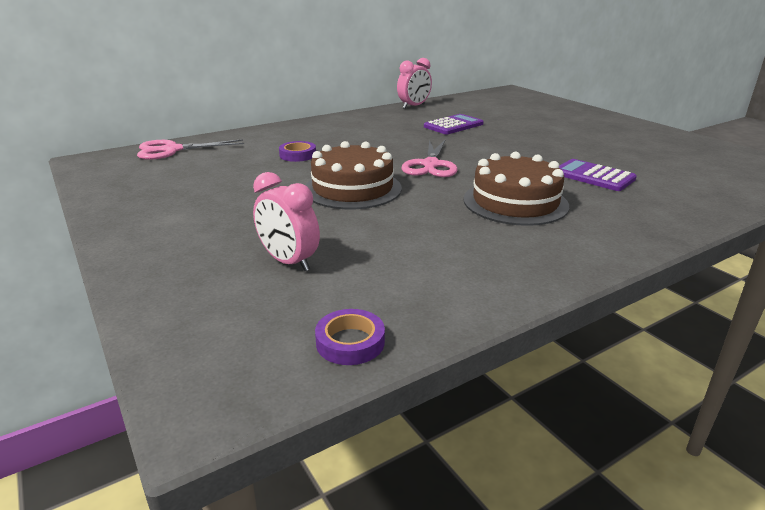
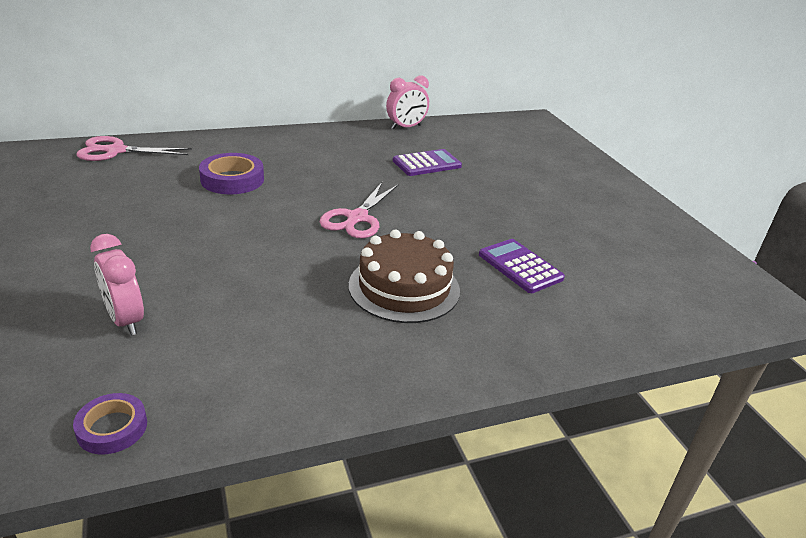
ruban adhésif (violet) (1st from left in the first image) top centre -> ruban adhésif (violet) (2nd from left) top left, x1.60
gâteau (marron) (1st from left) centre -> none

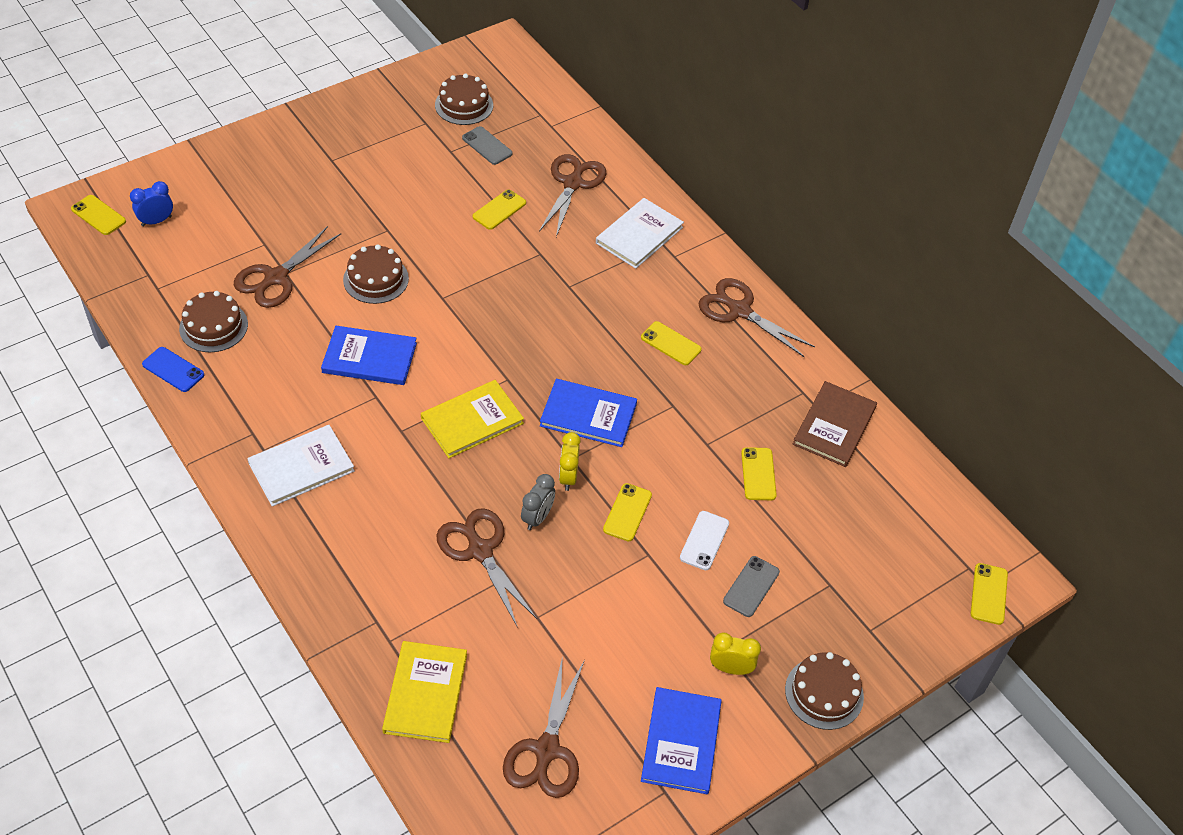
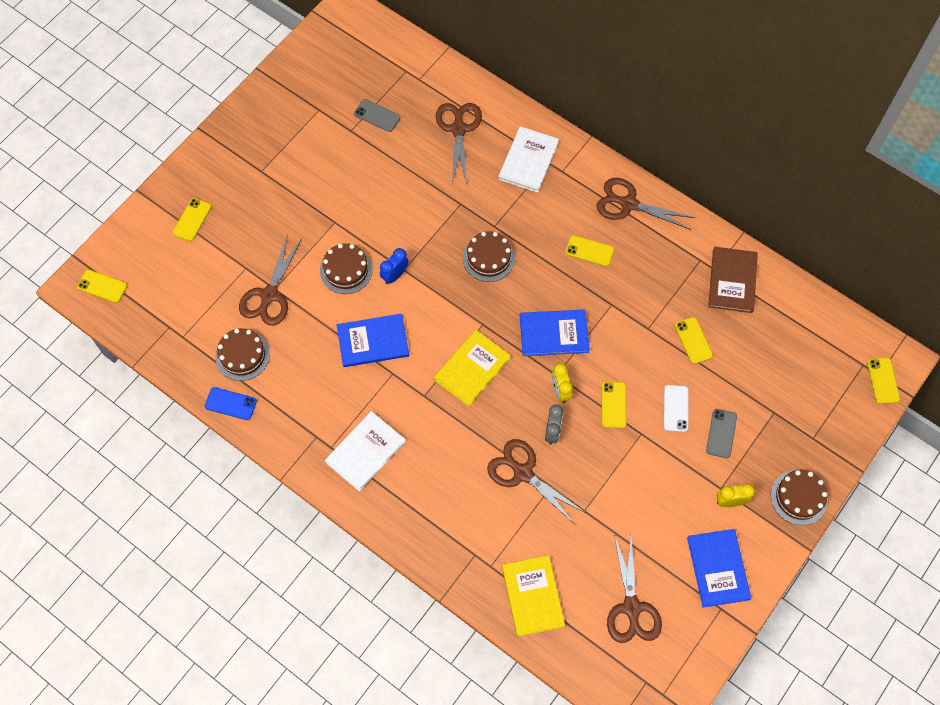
gâteau (marron) (3rd from left) top centre -> gâteau (marron) (3rd from left) centre, move
réveil (bleu) top left -> réveil (bleu) centre, move
téléphone (jaune) (2nd from left) top centre -> téléphone (jaune) (2nd from left) top left, move

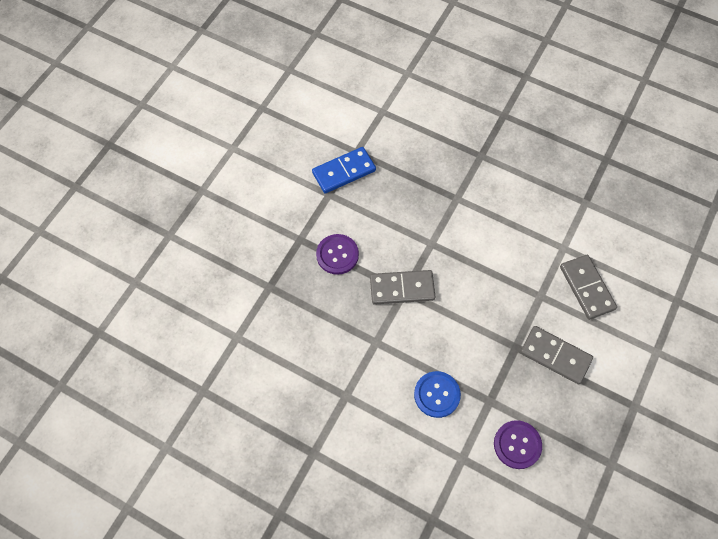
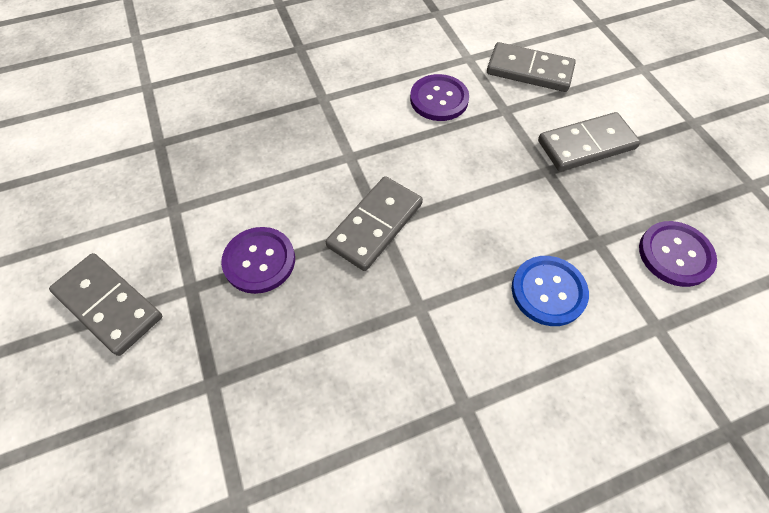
domino (bleu) top centre -> none
none -> bouton (violet) (2nd from left) top centre
none -> domino (gris) (1st from left) middle left

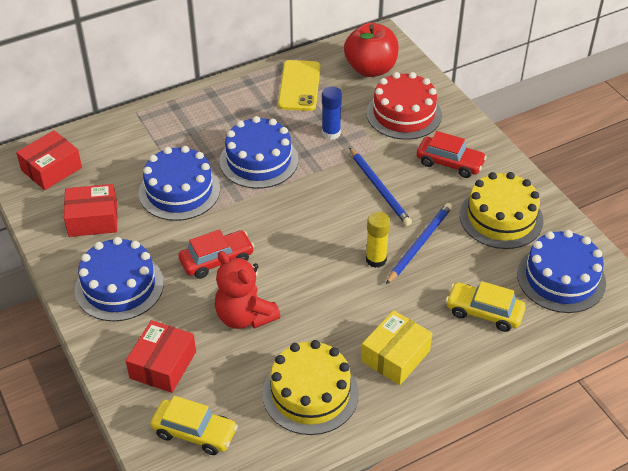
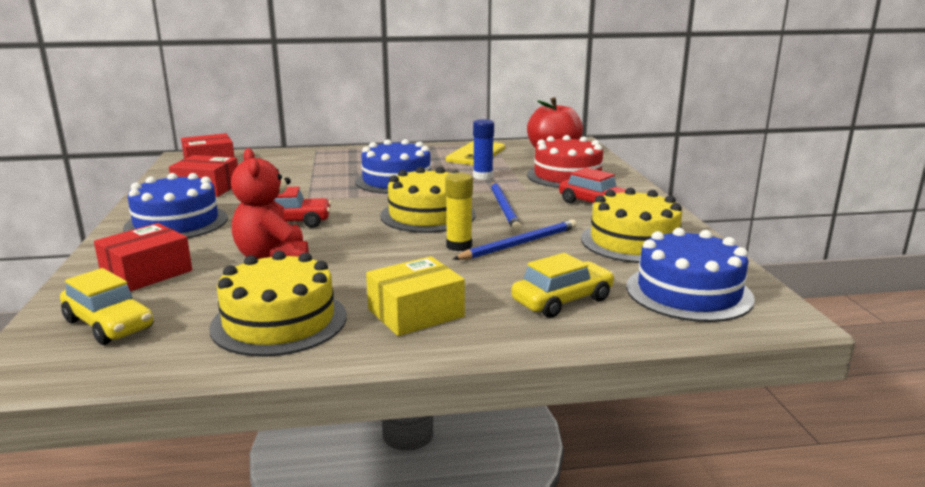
gâteau (bleu) (2nd from left) middle left -> none
voiture (jaune) (2nd from left) middle right -> voiture (jaune) (2nd from left) centre, 105 degrees clockwise
none -> gâteau (jaune) (2nd from left) centre

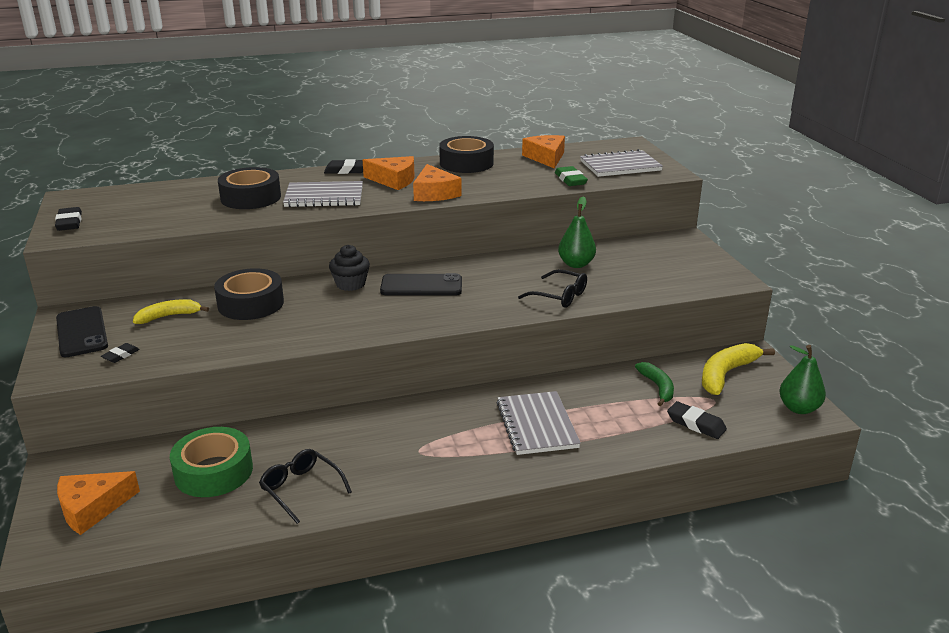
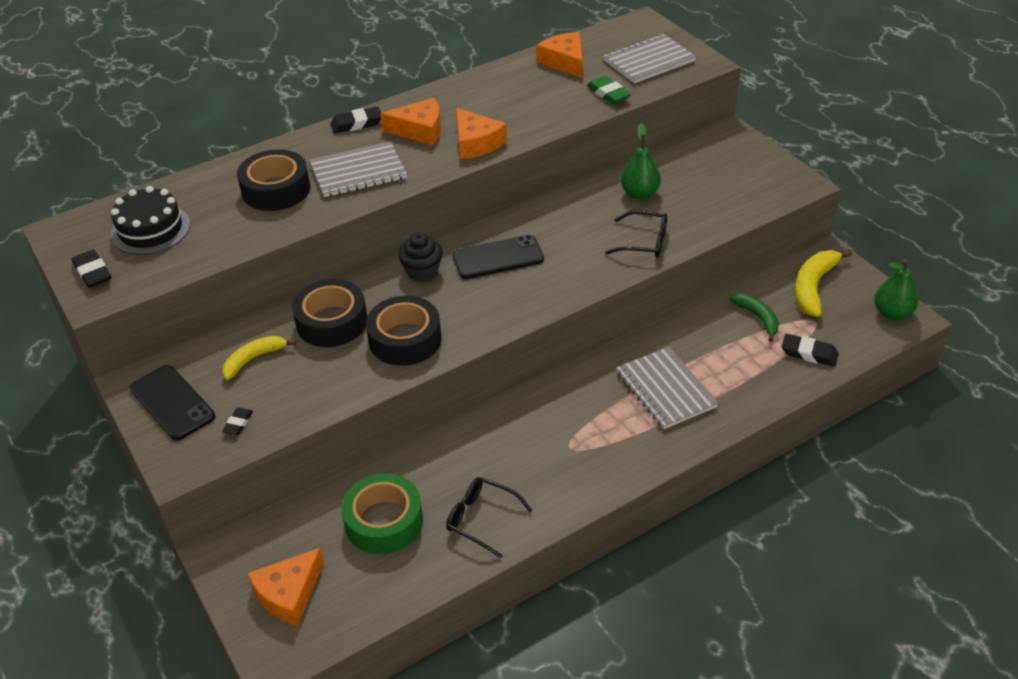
ruban adhésif (noir) (3rd from left) top centre -> ruban adhésif (noir) (3rd from left) centre, move
none -> gâteau (noir) top left

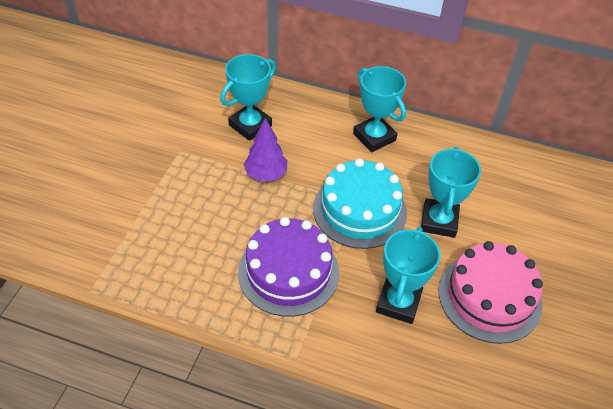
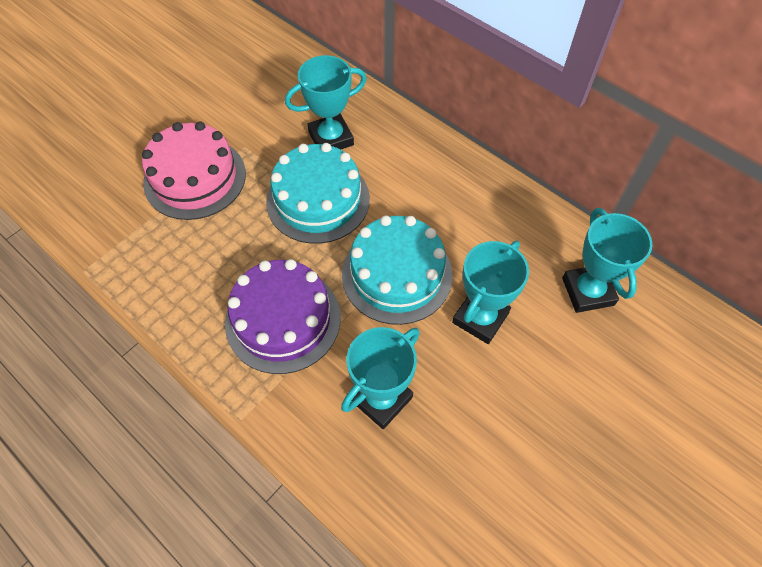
trophée (turquoise) (2nd from left in the first image) top centre -> trophée (turquoise) (4th from left) middle right, move
arbre (violet) centre -> gâteau (turquoise) (1st from left) centre
gâteau (rose) bottom right -> gâteau (rose) top left, move

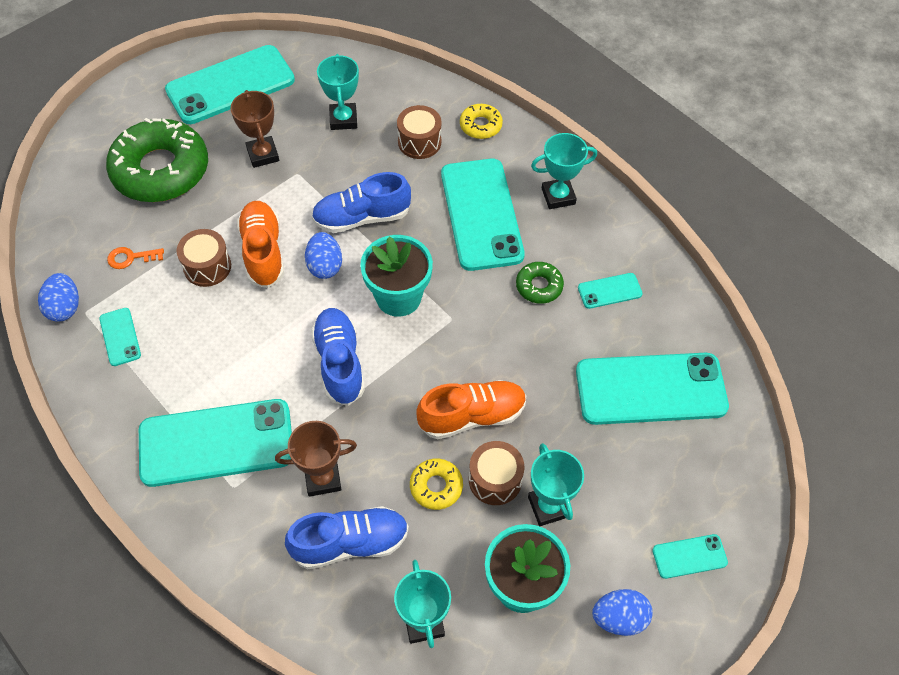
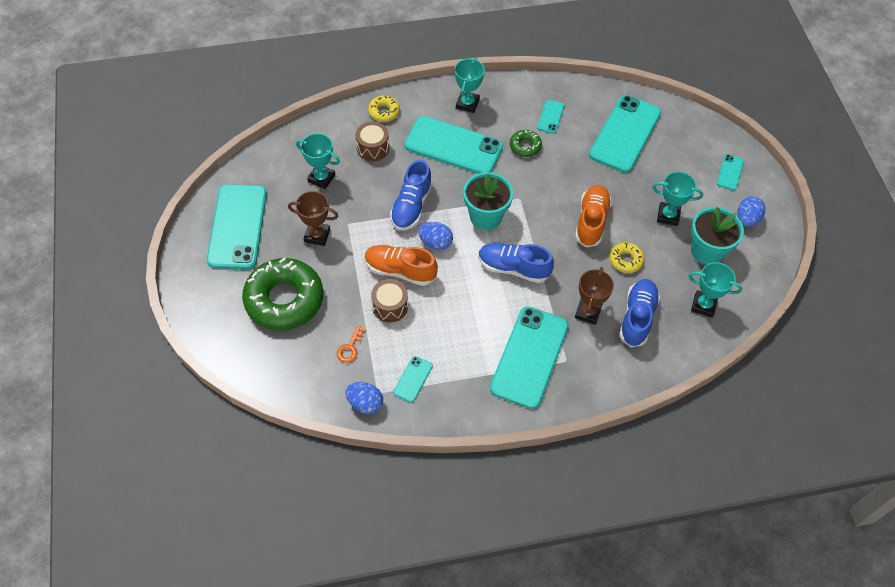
téléphone (turquoise) (1st from left in the first image) middle left -> téléphone (turquoise) (2nd from left) centre, 75 degrees counterclockwise
tambour (marron) (3rd from left) bottom centre -> none

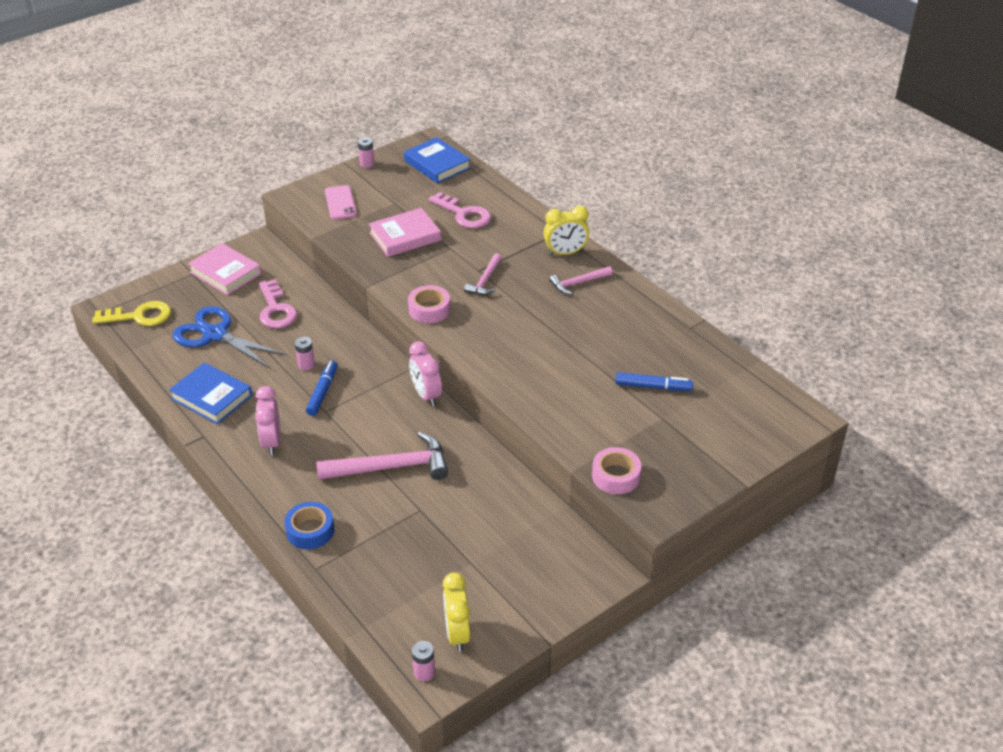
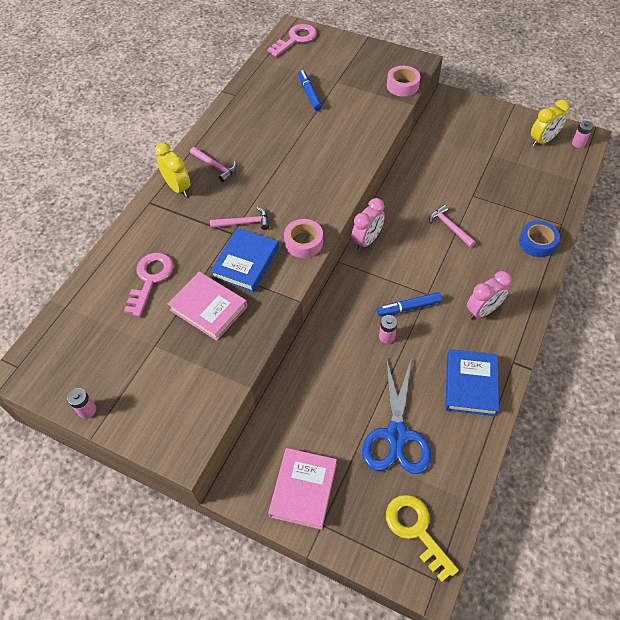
livre (bleu) (2nd from left in the first image) top centre -> livre (bleu) (1st from left) centre, move
téléphone (rose) top centre -> none
clé (rose) (1st from left in the first image) middle left -> clé (rose) (2nd from left) top centre, move
marteau (rose) (1st from left in the first image) centre -> marteau (rose) (3rd from left) middle right, x0.55

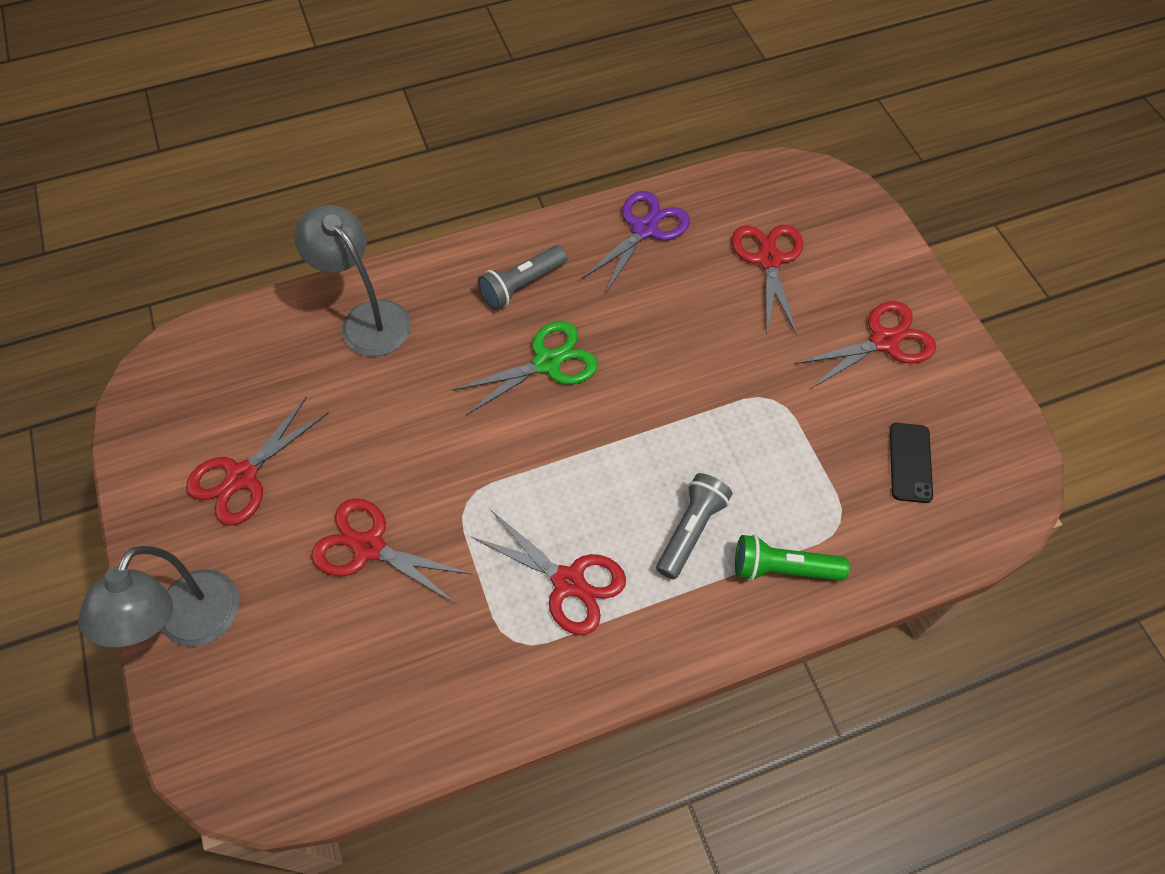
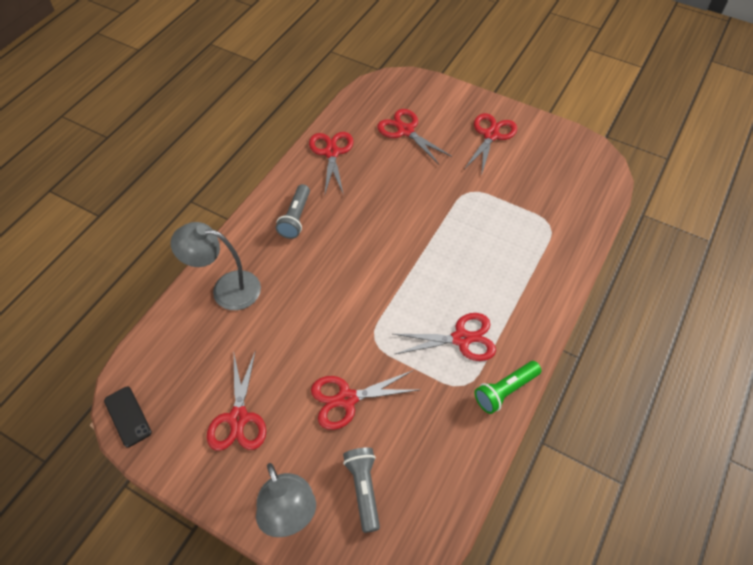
ciseaux (violet) top centre -> ciseaux (rouge) (2nd from left) top centre
ciseaux (vert) centre -> none
téléphone (noir) middle right -> téléphone (noir) bottom left, move
lampe de poche (gris) (2nd from left) centre -> lampe de poche (gris) (2nd from left) bottom centre, move
lampe de poche (vert) middle right -> lampe de poche (vert) bottom right, move

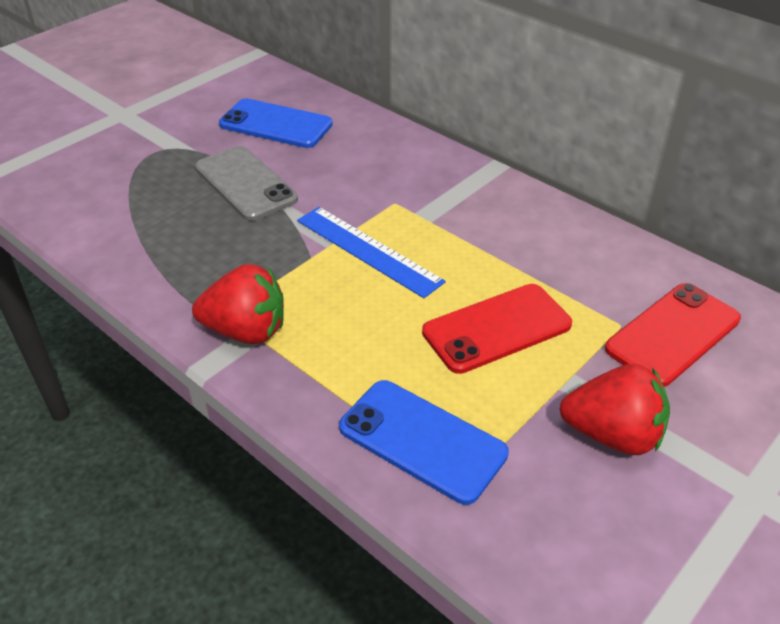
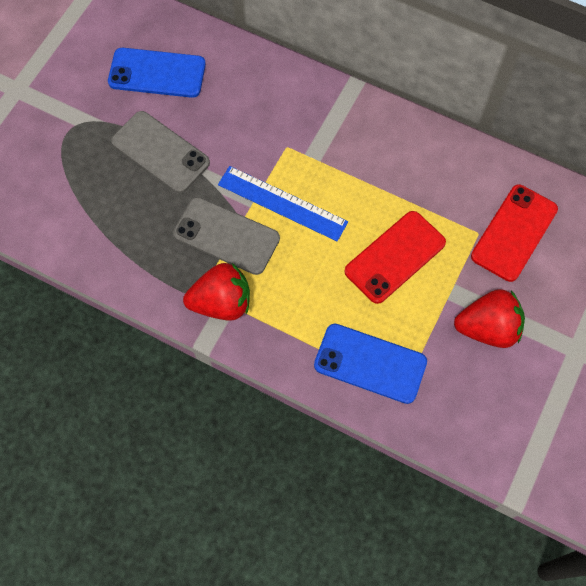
none -> téléphone (gris) (2nd from left) centre

